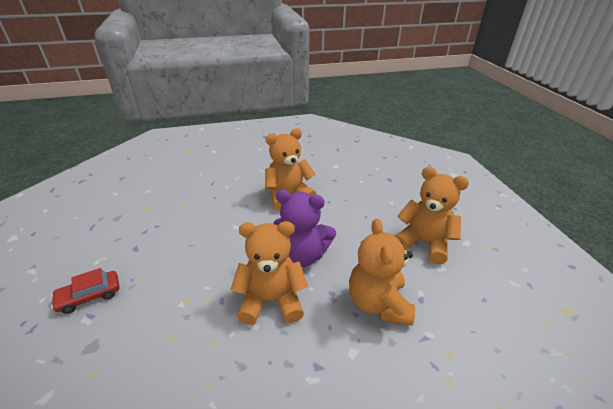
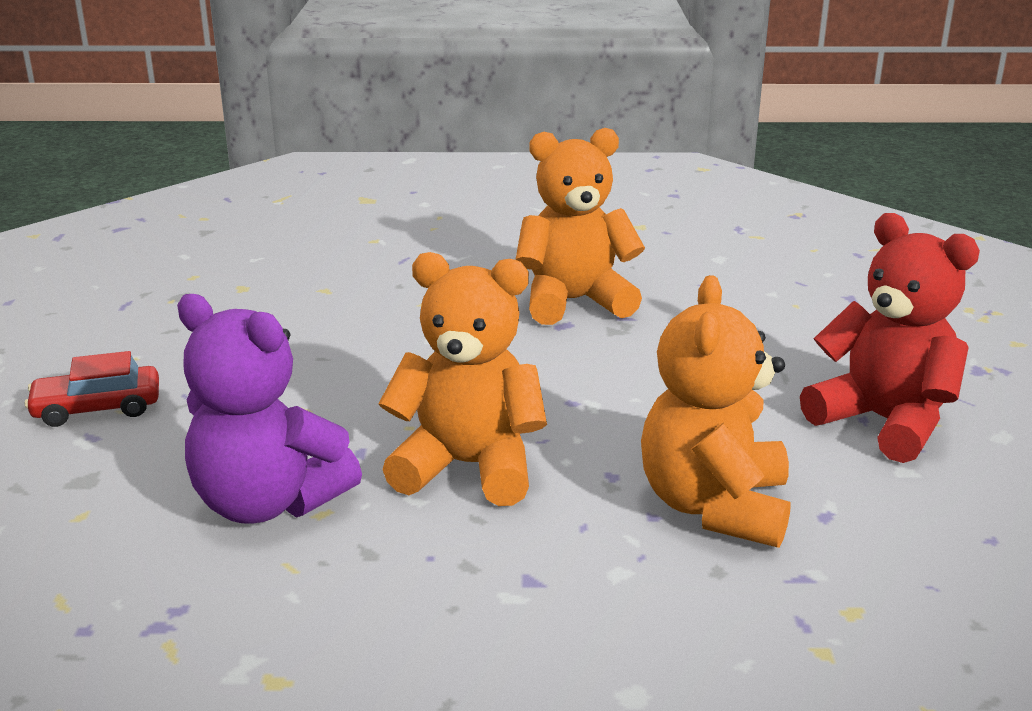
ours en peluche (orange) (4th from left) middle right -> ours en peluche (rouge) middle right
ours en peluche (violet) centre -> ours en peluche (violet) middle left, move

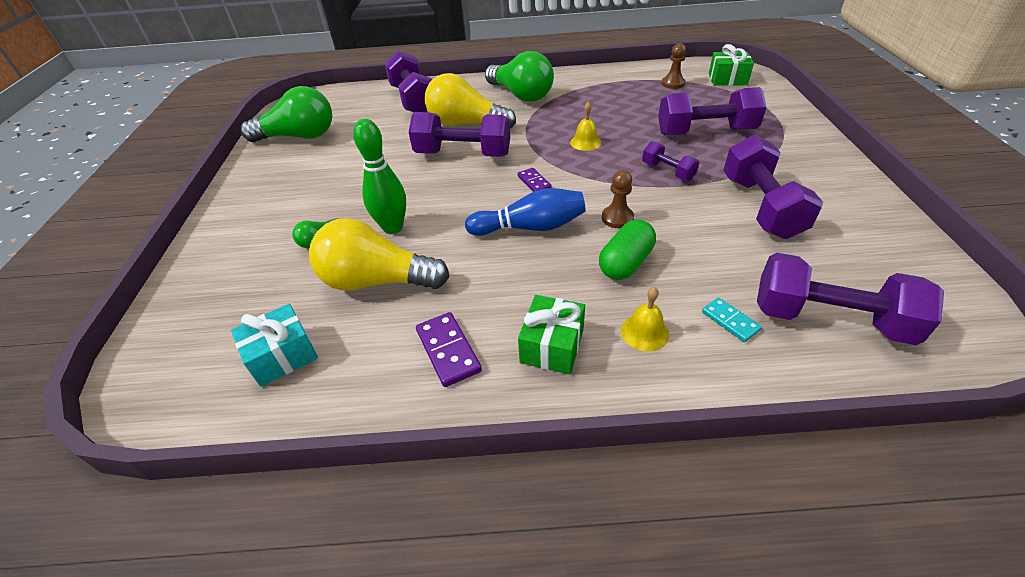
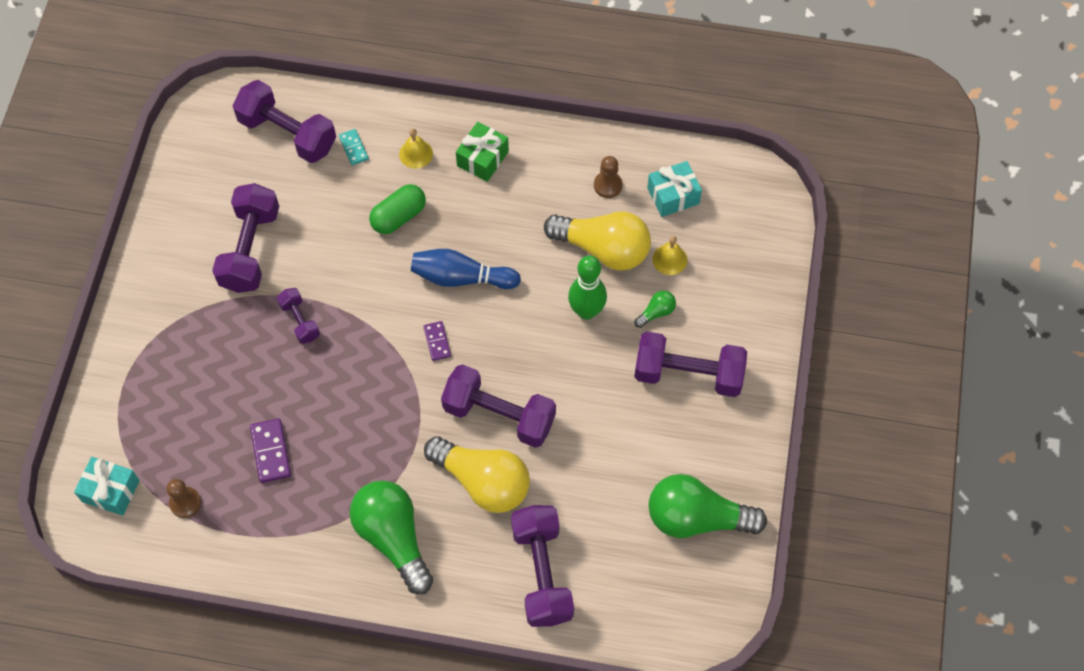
cadeau (vert) (2nd from left) top right -> cadeau (turquoise) (1st from left) bottom left
haltère (violet) (4th from left in the first image) top right -> haltère (violet) (6th from left) centre, move
cloche (jaune) (1st from left in the first image) top centre -> cloche (jaune) (2nd from left) centre, move
pion (marron) (1st from left in the first image) centre -> pion (marron) (2nd from left) top centre, move
domino (violet) (1st from left) centre -> domino (violet) (1st from left) bottom left, move

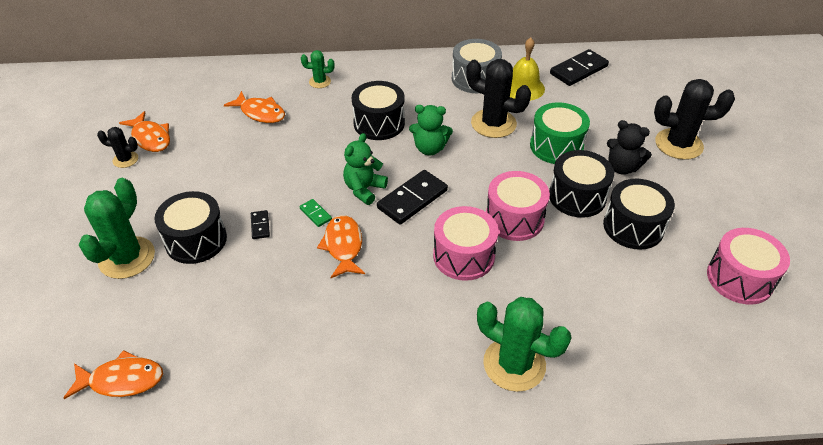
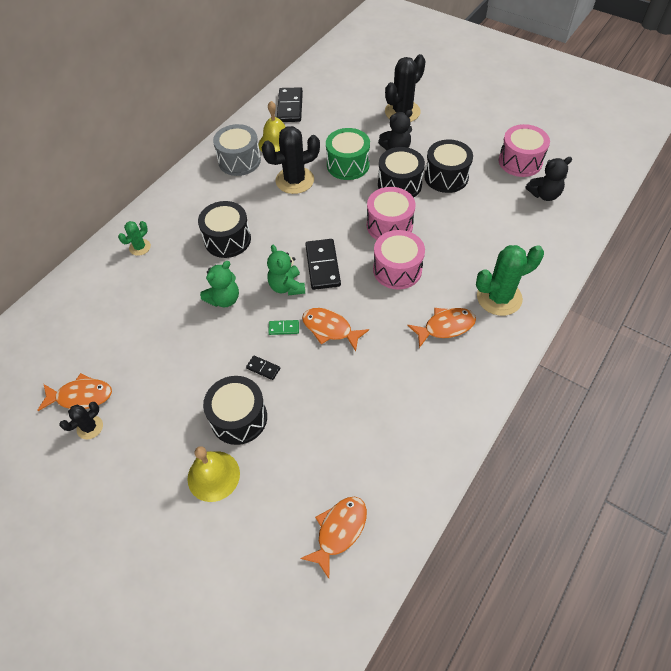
poisson (orange) (3rd from left in the first image) top left -> poisson (orange) (4th from left) centre, move
ours en peluche (vert) (2nd from left in the first image) top centre -> ours en peluche (vert) (1st from left) middle left, move
cactus (vert) (1st from left) middle left -> cloche (jaune) (1st from left) bottom left
none -> ours en peluche (noir) (2nd from left) top right

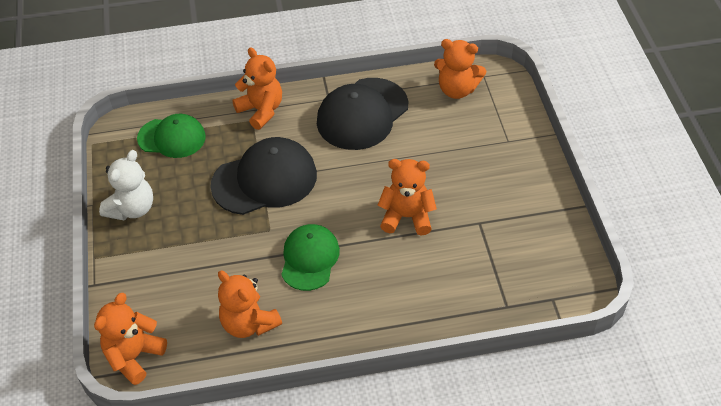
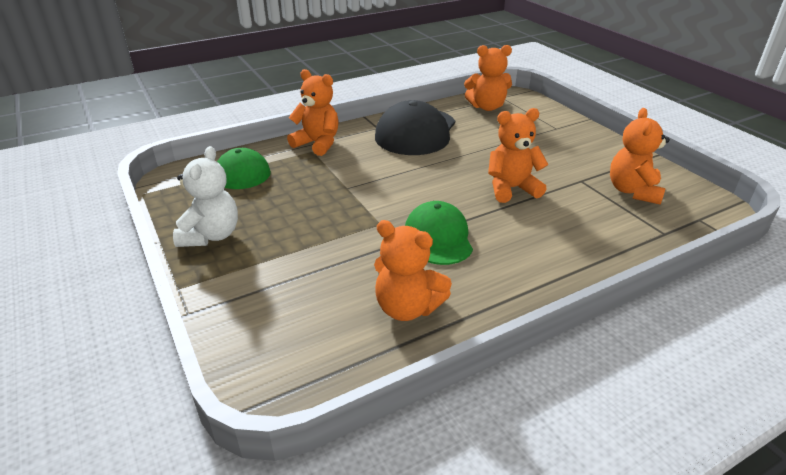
casquette (noir) (1st from left) centre -> none
ours en peluche (orange) (1st from left in the first image) bottom left -> ours en peluche (orange) (5th from left) top right, move

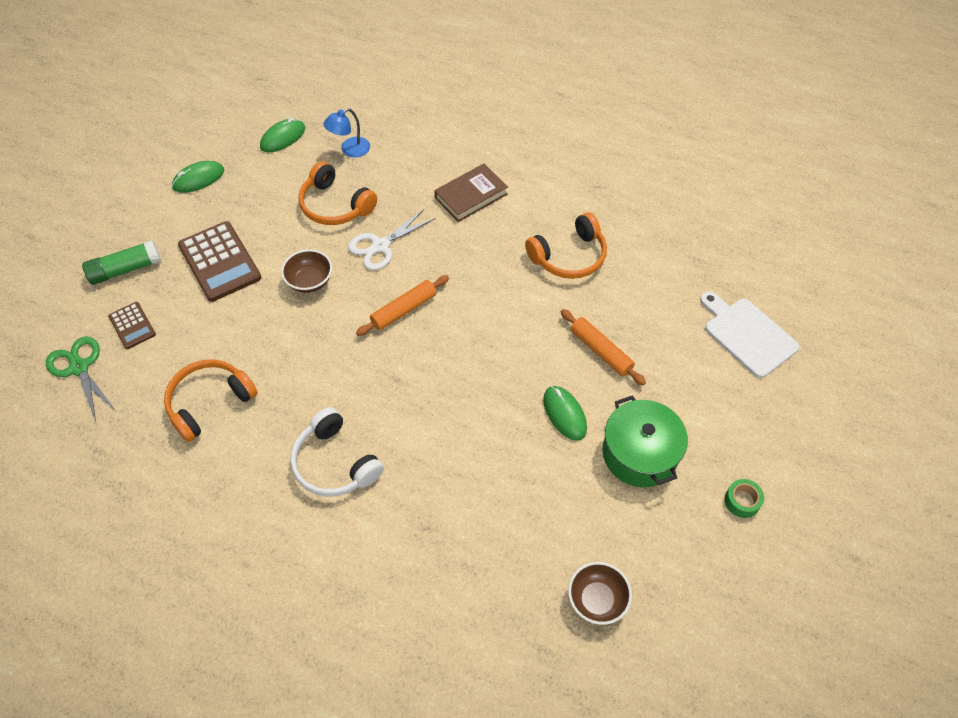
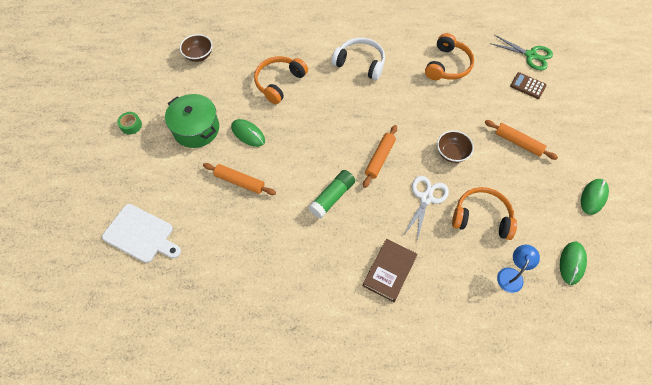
casque audio (orange) (3rd from left in the first image) centre -> casque audio (orange) (1st from left) top centre, move
calculatrice (marron) (2nd from left) middle left -> rouleau à pâtisserie (orange) (3rd from left) middle right
bâton de colle (vert) middle left -> bâton de colle (vert) centre, move

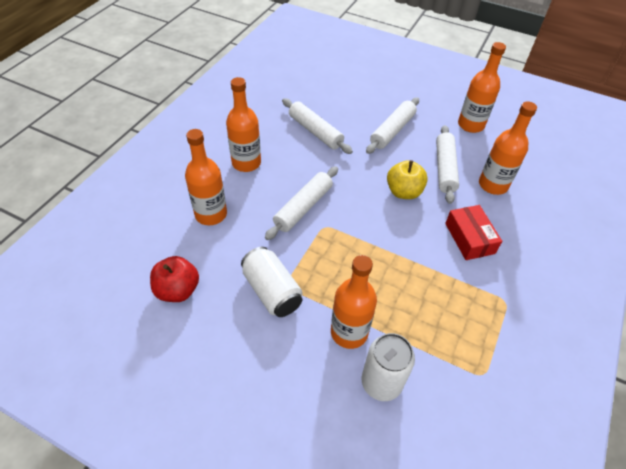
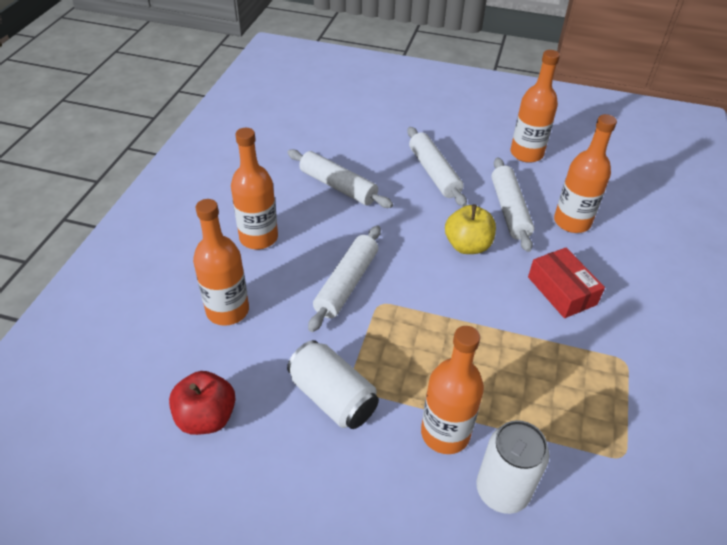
rouleau à pâtisserie (blanc) (3rd from left) top centre, 45 degrees counterclockwise

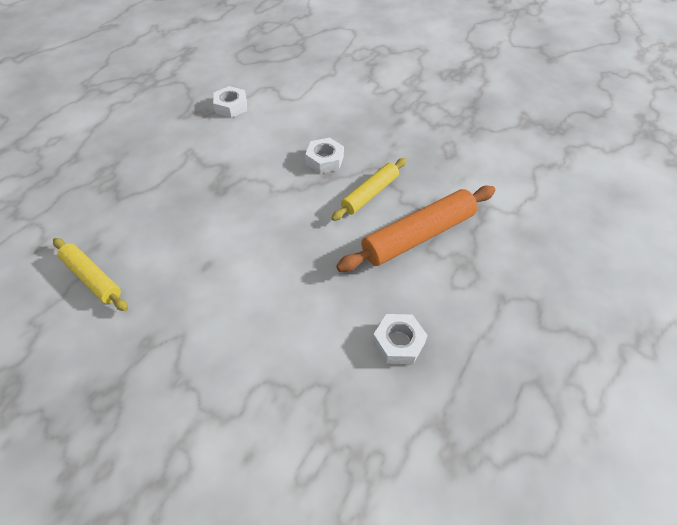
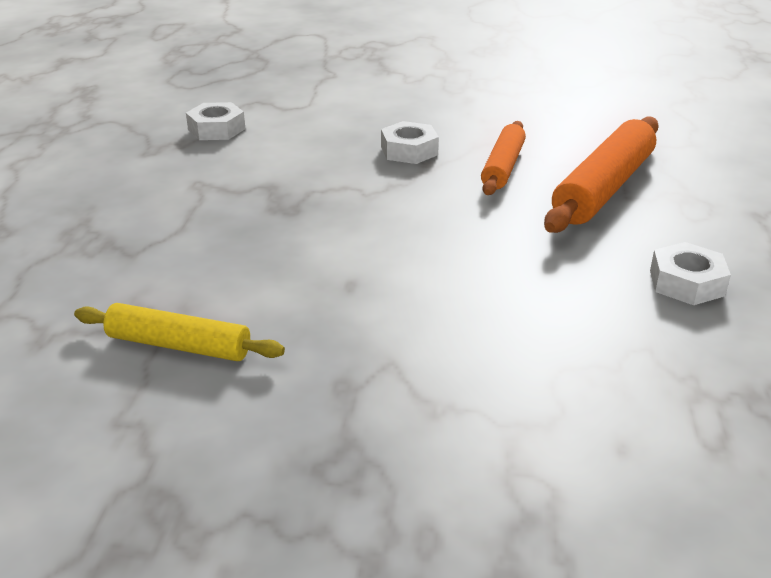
rouleau à pâtisserie (jaune) (2nd from left) centre -> rouleau à pâtisserie (orange) (1st from left) top centre

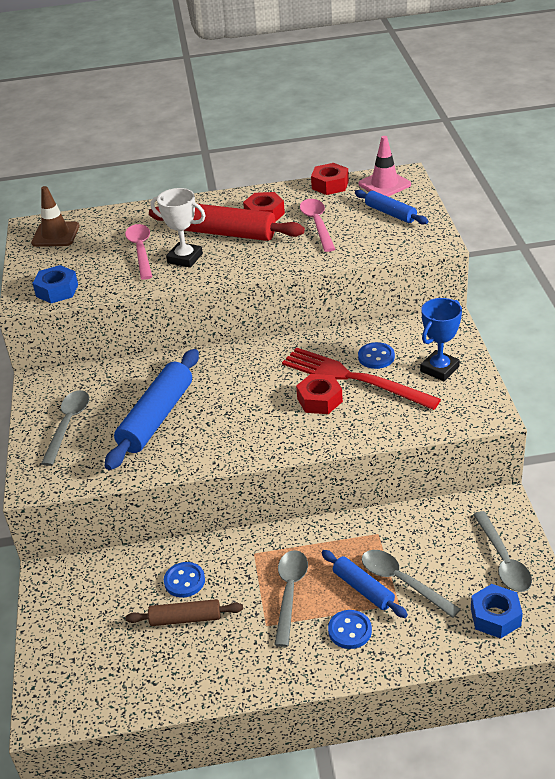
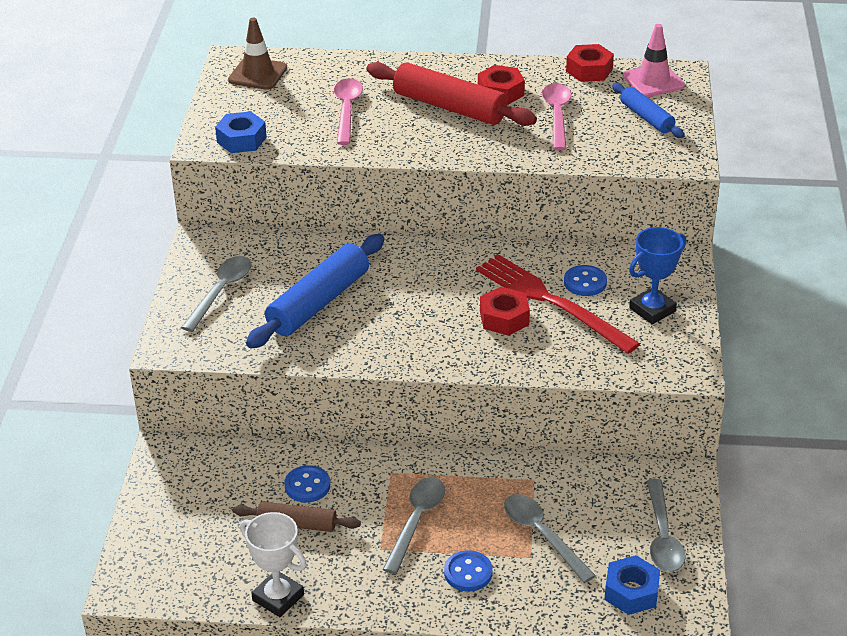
trophée (blanc) top left -> trophée (blanc) bottom left, move
rouleau à pâtisserie (bleu) (2nd from left) bottom centre -> none

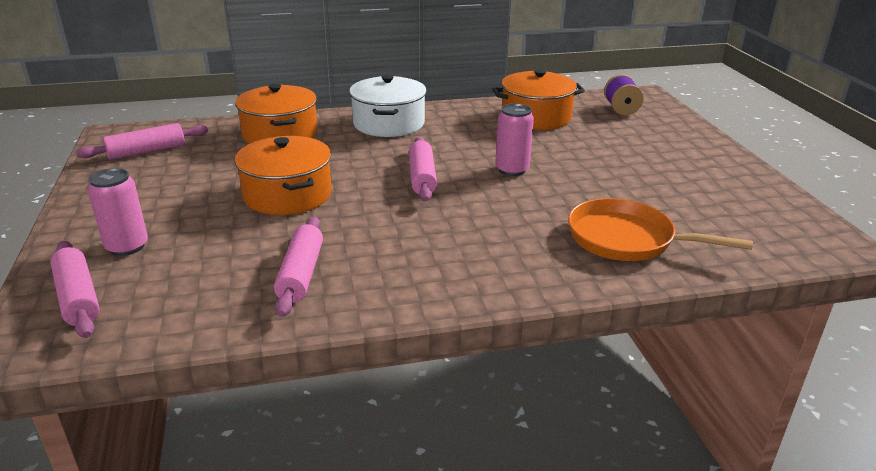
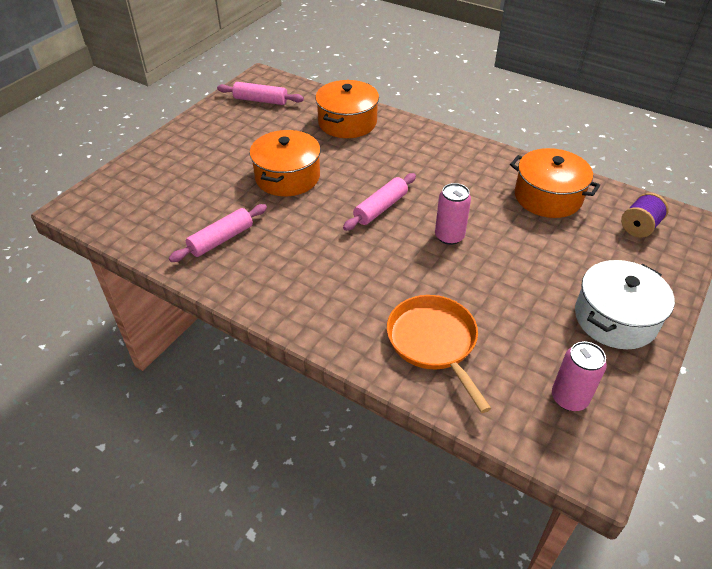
marmite (blanc) top centre -> marmite (blanc) middle right, move
canette (rose) (1st from left in the first image) middle left -> canette (rose) (2nd from left) middle right, move
rouleau à pâtisserie (rose) (1st from left) middle left -> none

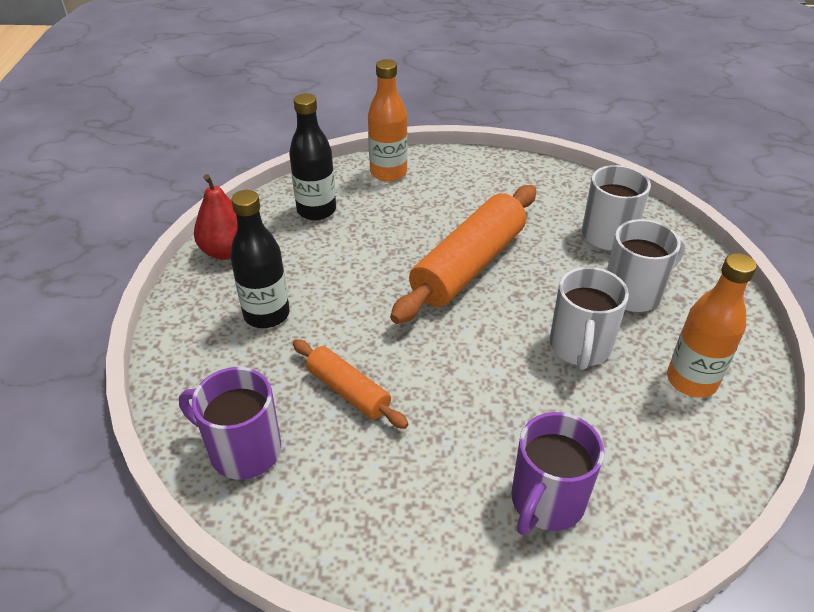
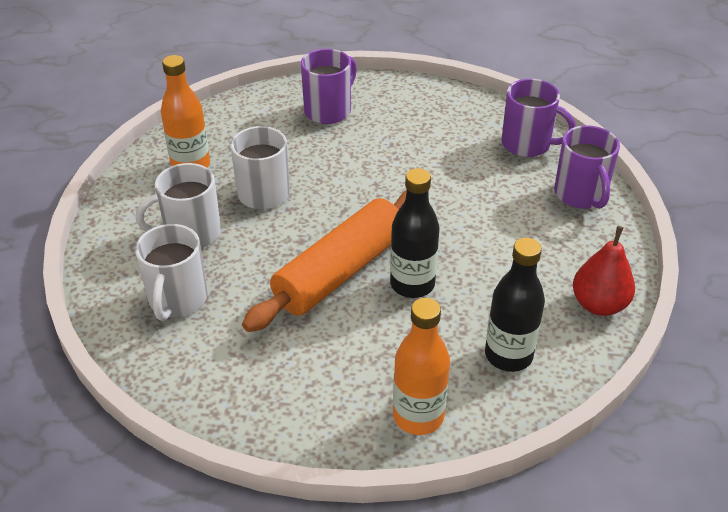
bouteille (noir) (1st from left) middle left -> bouteille (noir) (1st from left) centre, move
rouleau à pâtisserie (orange) (1st from left) centre -> none
none -> tasse (violet) (3rd from left) top right

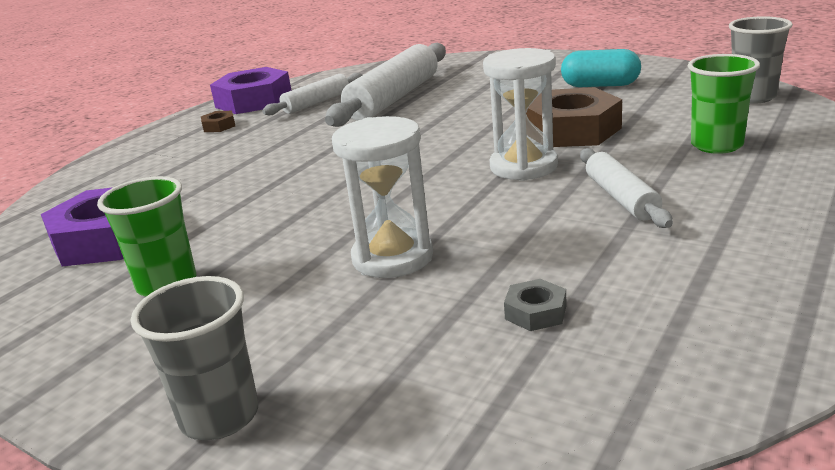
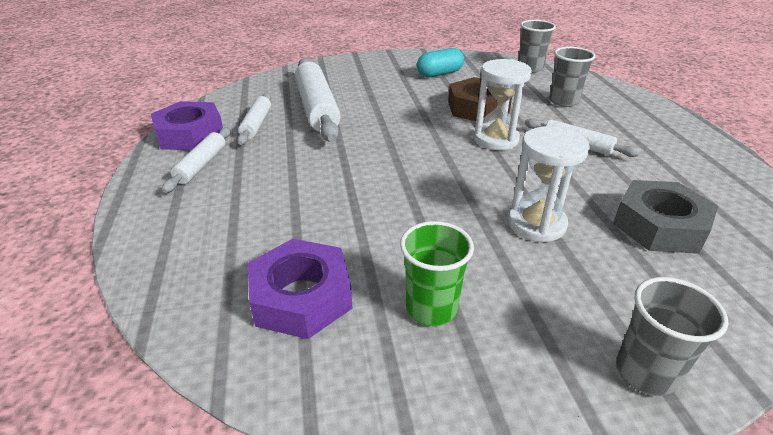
gobelet (vert) (2nd from left) top right -> gobelet (gris) (2nd from left) top right
écrou (marron) (1st from left) top left -> rouleau à pâtisserie (blanc) (1st from left) middle left
écrou (gris) centre -> écrou (gris) middle right, x2.32

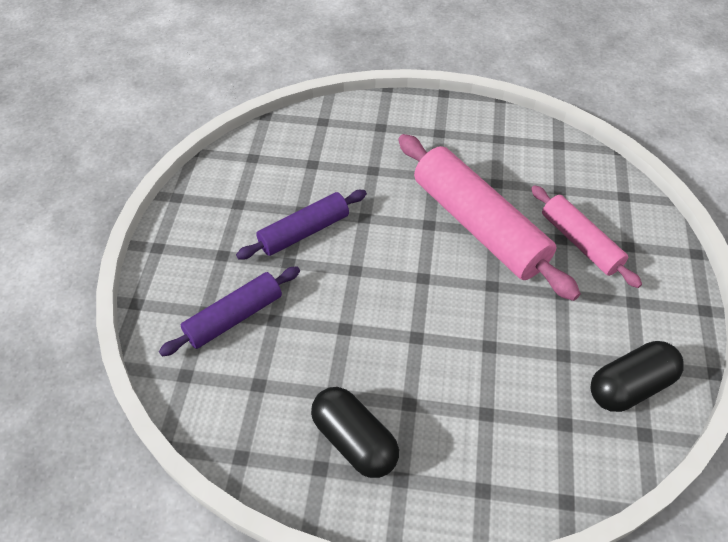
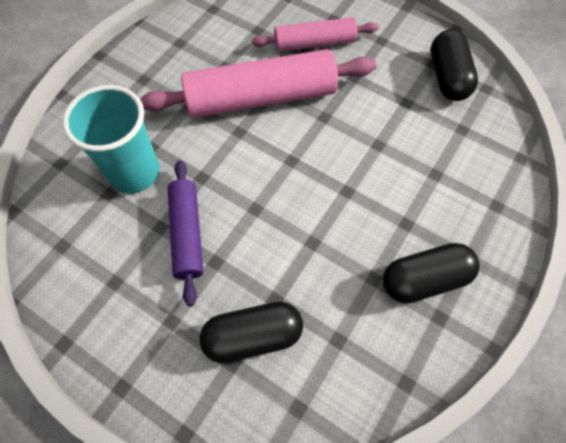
rouleau à pâtisserie (violet) (1st from left) middle left -> gélule (noir) (1st from left) bottom centre
none -> gobelet (turquoise) top left

